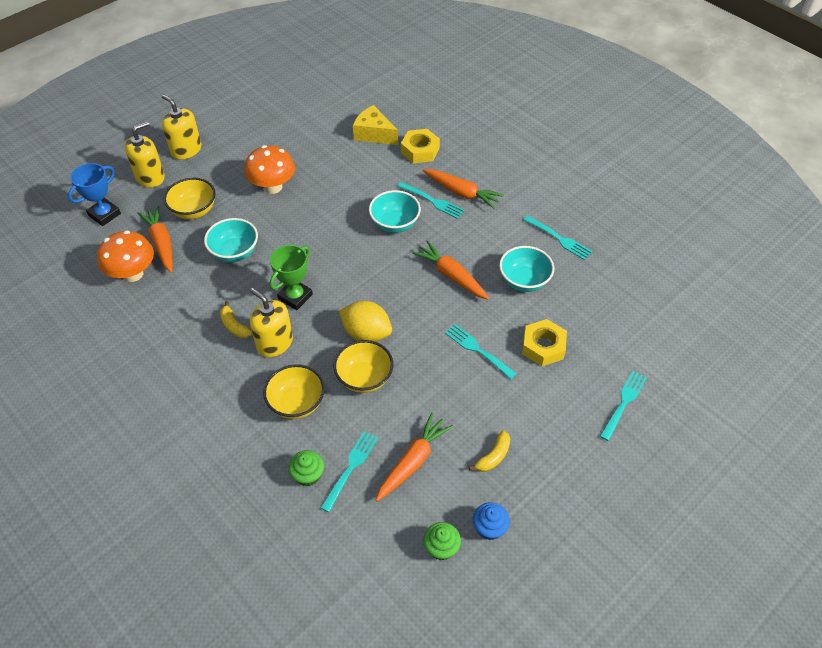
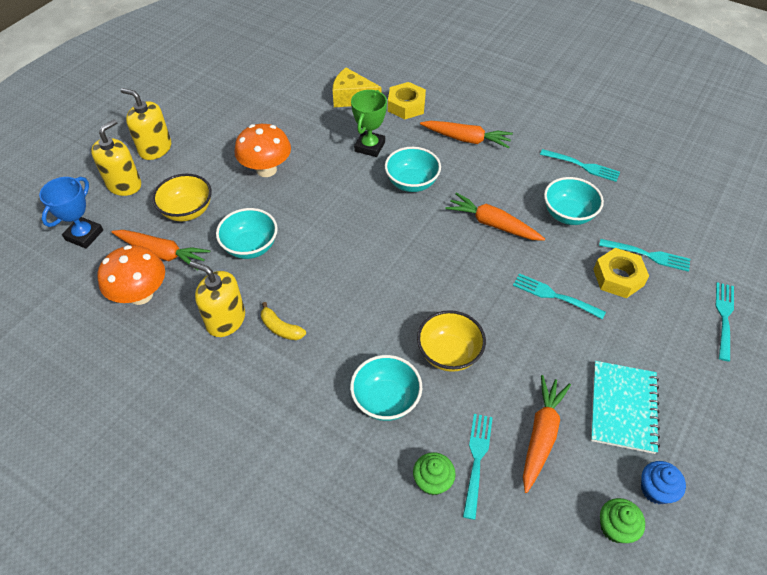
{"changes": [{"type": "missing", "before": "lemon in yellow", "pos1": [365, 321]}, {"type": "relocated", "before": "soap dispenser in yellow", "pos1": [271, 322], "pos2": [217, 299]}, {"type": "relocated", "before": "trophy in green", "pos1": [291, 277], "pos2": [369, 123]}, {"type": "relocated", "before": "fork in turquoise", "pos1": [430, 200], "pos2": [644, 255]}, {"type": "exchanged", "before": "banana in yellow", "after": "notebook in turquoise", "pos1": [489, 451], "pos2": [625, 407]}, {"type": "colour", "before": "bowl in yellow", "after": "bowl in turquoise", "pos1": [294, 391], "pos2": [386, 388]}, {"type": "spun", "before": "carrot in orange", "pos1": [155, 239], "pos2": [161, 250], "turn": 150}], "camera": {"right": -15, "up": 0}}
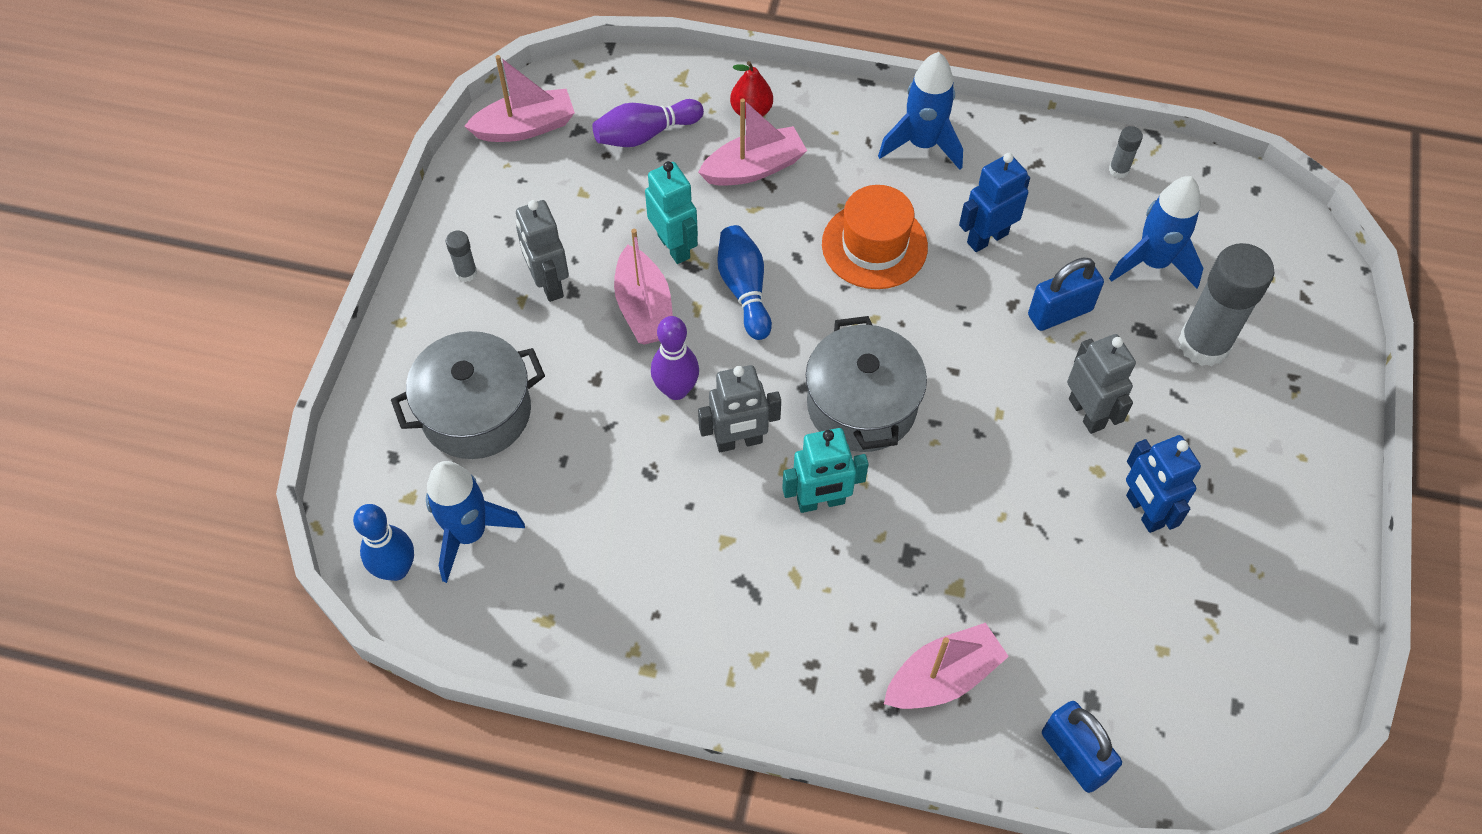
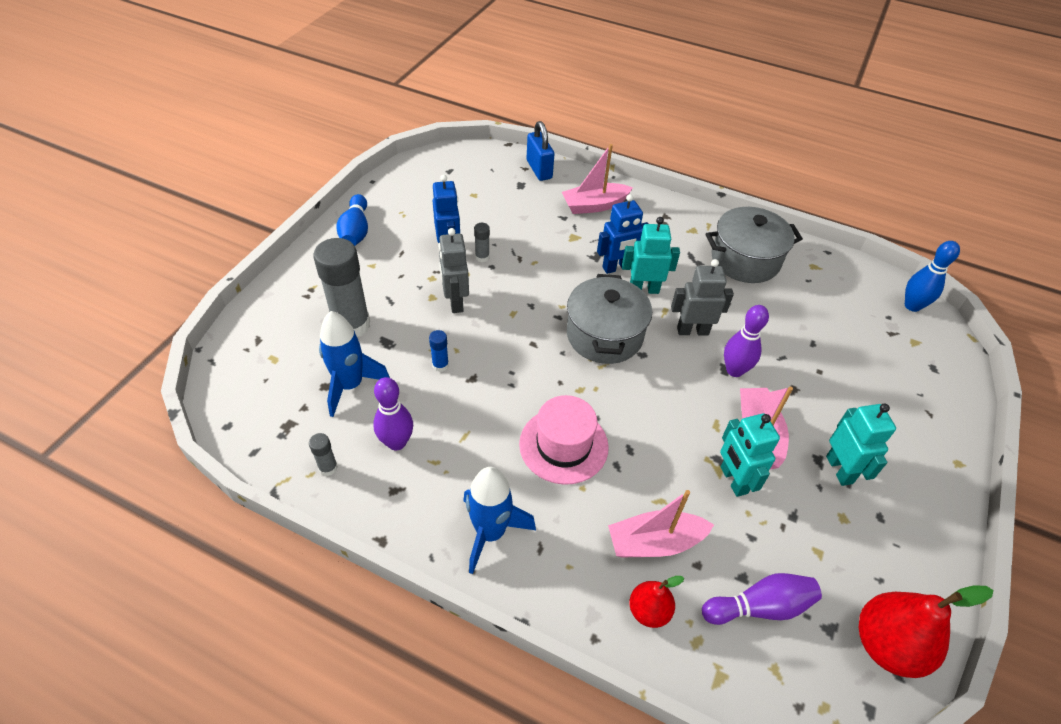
{"changes": [{"type": "missing", "before": "rocket in blue", "pos1": [475, 522]}, {"type": "appeared", "after": "bowling pin in purple", "pos2": [393, 414]}, {"type": "relocated", "before": "pot in grey", "pos1": [468, 395], "pos2": [754, 245]}, {"type": "relocated", "before": "glue stick in grey", "pos1": [461, 256], "pos2": [482, 242]}, {"type": "relocated", "before": "bowling pin in blue", "pos1": [744, 282], "pos2": [352, 220]}, {"type": "relocated", "before": "robot in blue", "pos1": [994, 202], "pos2": [622, 234]}, {"type": "exchanged", "before": "boat in pink", "after": "pear in red", "pos1": [519, 98], "pos2": [926, 631]}, {"type": "exchanged", "before": "padlock in blue", "after": "glue stick in blue", "pos1": [1066, 294], "pos2": [439, 351]}, {"type": "colour", "before": "robot in grey", "after": "robot in turquoise", "pos1": [542, 251], "pos2": [861, 444]}, {"type": "colour", "before": "hat in orange", "after": "hat in pink", "pos1": [875, 237], "pos2": [564, 440]}], "camera": {"right": -170, "up": -10}}
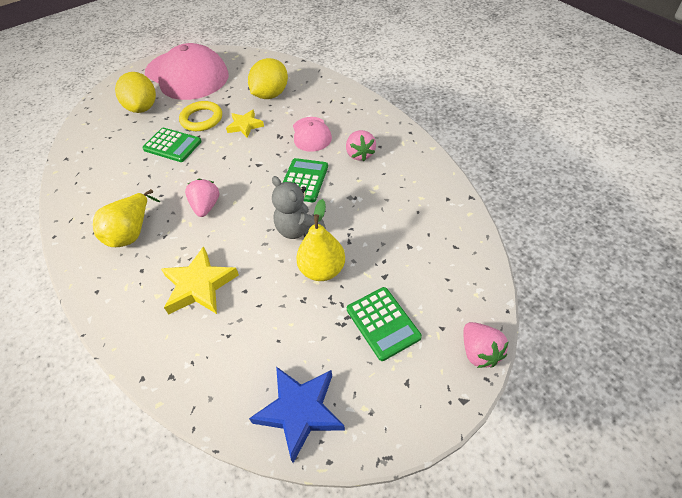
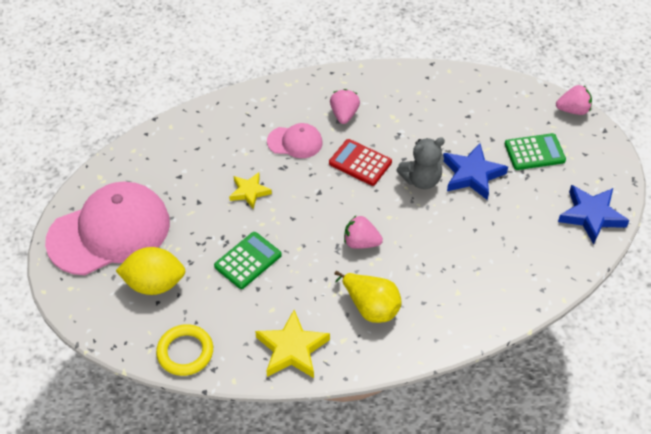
{"changes": [{"type": "missing", "before": "lemon in yellow", "pos1": [268, 78]}, {"type": "relocated", "before": "star in yellow", "pos1": [200, 280], "pos2": [292, 344]}, {"type": "relocated", "before": "ring in yellow", "pos1": [200, 116], "pos2": [184, 350]}, {"type": "exchanged", "before": "pear in yellow", "after": "star in blue", "pos1": [320, 240], "pos2": [475, 171]}, {"type": "colour", "before": "calculator in green", "after": "calculator in red", "pos1": [305, 180], "pos2": [360, 162]}, {"type": "spun", "before": "strawberry in pink", "pos1": [361, 145], "pos2": [345, 106], "turn": -90}], "camera": {"right": -75, "up": 0}}
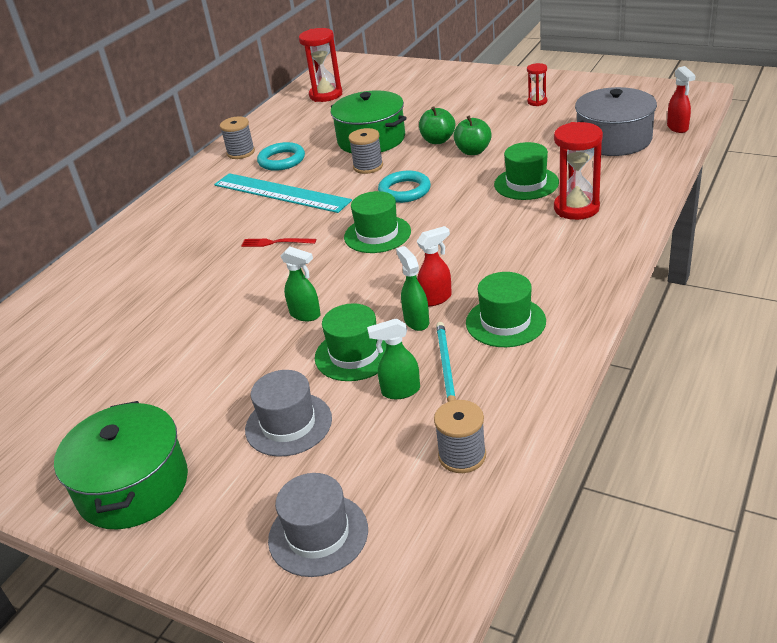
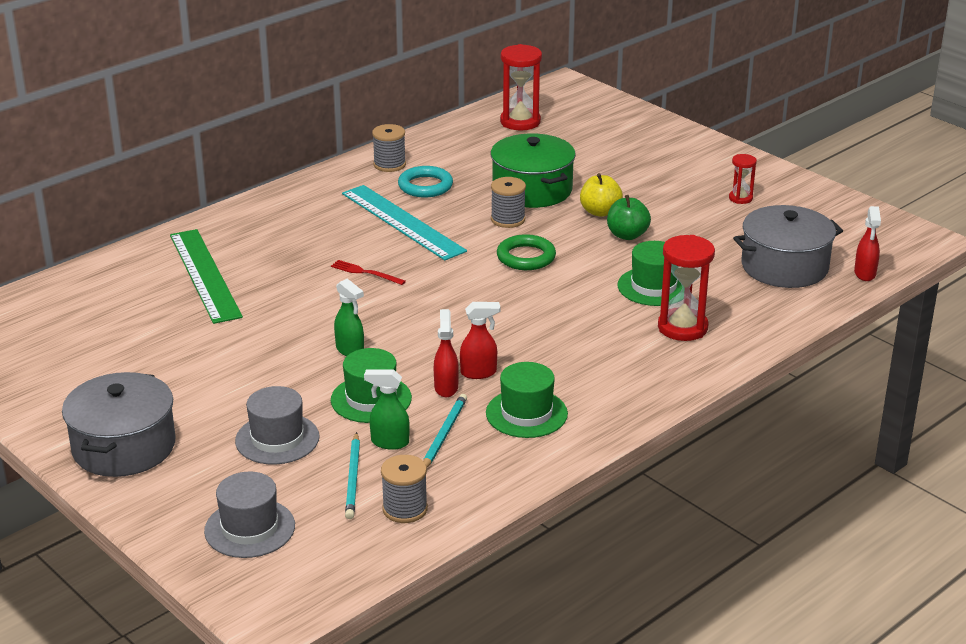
{"changes": [{"type": "missing", "before": "hat in green", "pos1": [377, 222]}, {"type": "appeared", "after": "ruler in green", "pos2": [206, 276]}, {"type": "appeared", "after": "pencil in turquoise", "pos2": [352, 475]}, {"type": "colour", "before": "pot in green", "after": "pot in grey", "pos1": [121, 465], "pos2": [119, 424]}, {"type": "colour", "before": "ring in turquoise", "after": "ring in green", "pos1": [404, 187], "pos2": [526, 252]}, {"type": "colour", "before": "spray bottle in green", "after": "spray bottle in red", "pos1": [412, 288], "pos2": [446, 353]}, {"type": "colour", "before": "apple in green", "after": "apple in yellow", "pos1": [437, 125], "pos2": [601, 195]}], "camera": {"right": 15, "up": -5}}
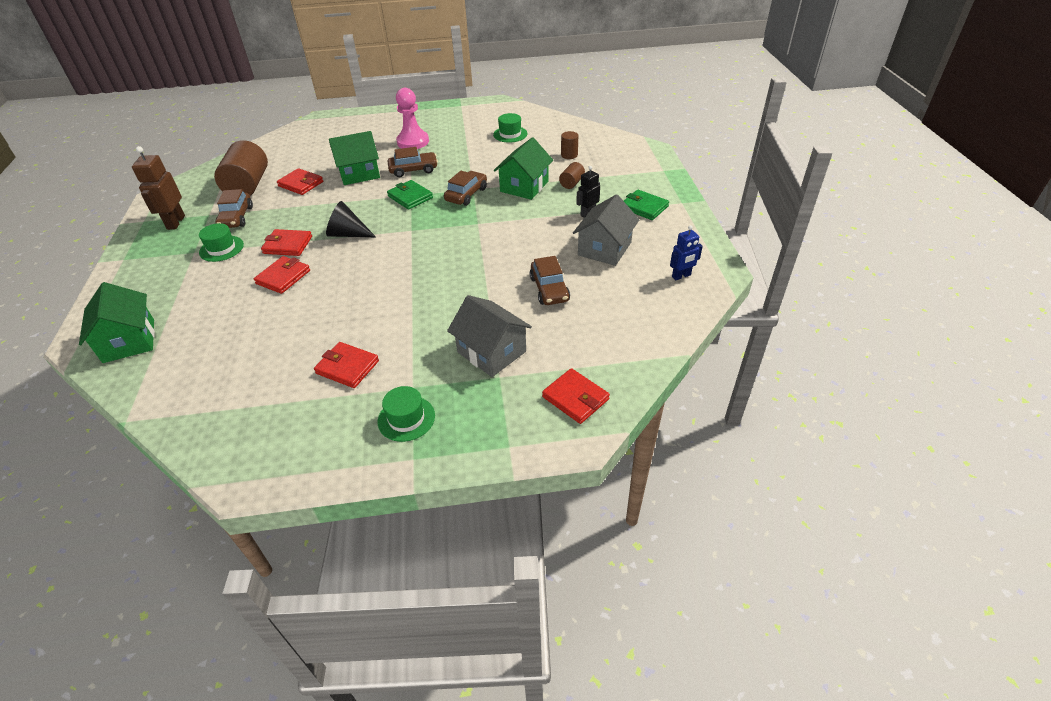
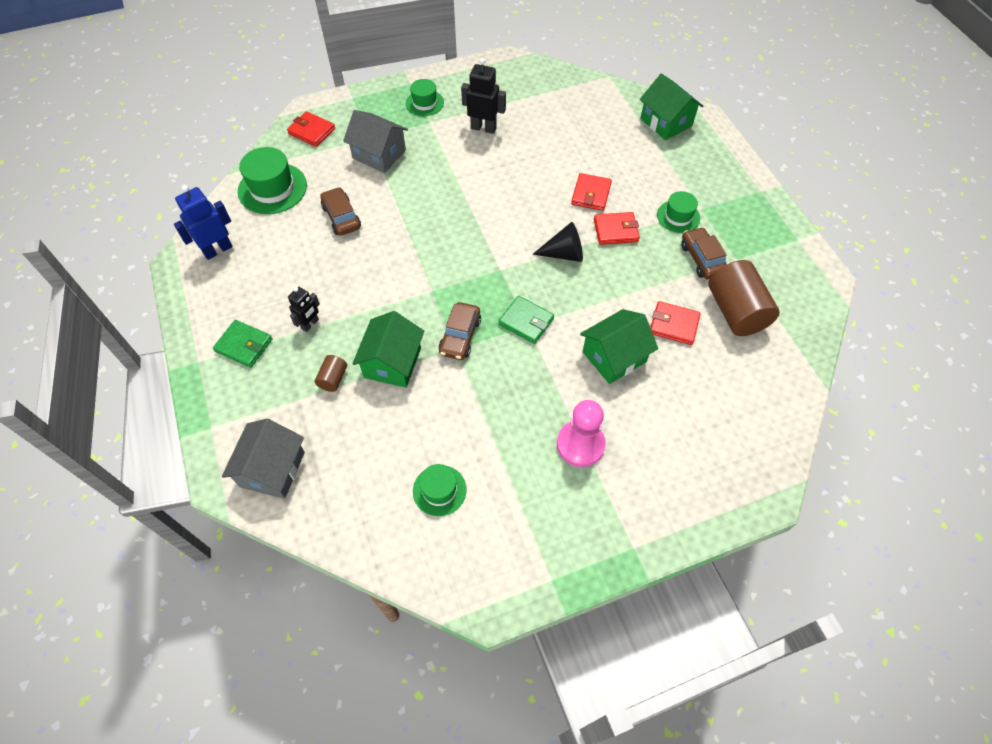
{"changes": [{"type": "missing", "before": "robot in brown", "pos1": [158, 188]}, {"type": "missing", "before": "car in brown", "pos1": [413, 162]}, {"type": "missing", "before": "cylinder in brown", "pos1": [569, 145]}, {"type": "appeared", "after": "hat in green", "pos2": [272, 180]}, {"type": "relocated", "before": "house in grey", "pos1": [606, 230], "pos2": [263, 459]}, {"type": "exchanged", "before": "wallet in red", "after": "robot in black", "pos1": [346, 365], "pos2": [483, 96]}, {"type": "size", "before": "robot in blue", "pos1": [686, 252], "pos2": [203, 222], "scale": 1.57}], "camera": {"right": 165, "up": 15}}
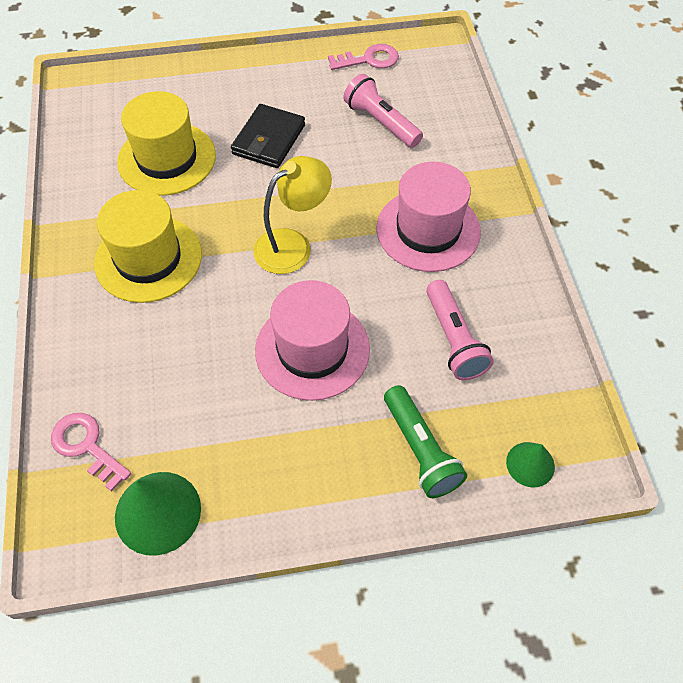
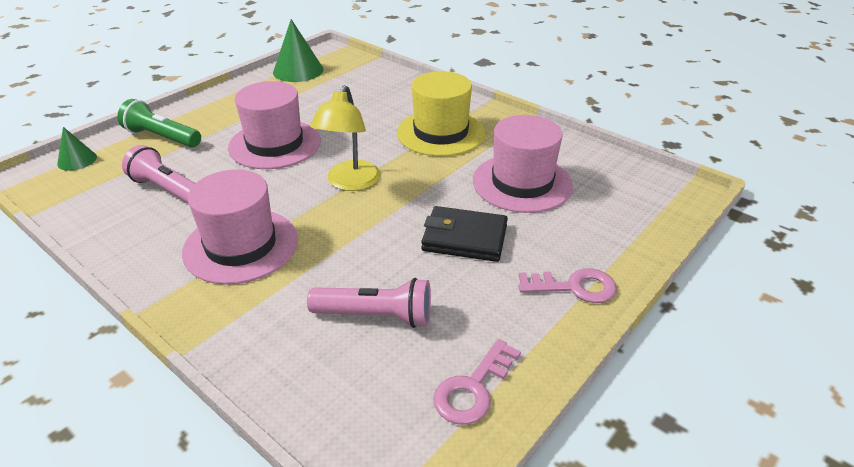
{"changes": [{"type": "relocated", "before": "key in pink", "pos1": [91, 452], "pos2": [568, 285]}, {"type": "colour", "before": "hat in yellow", "after": "hat in pink", "pos1": [166, 143], "pos2": [523, 164]}, {"type": "spun", "before": "wallet in black", "pos1": [268, 136], "pos2": [464, 234], "turn": -60}], "camera": {"right": 140, "up": -20}}
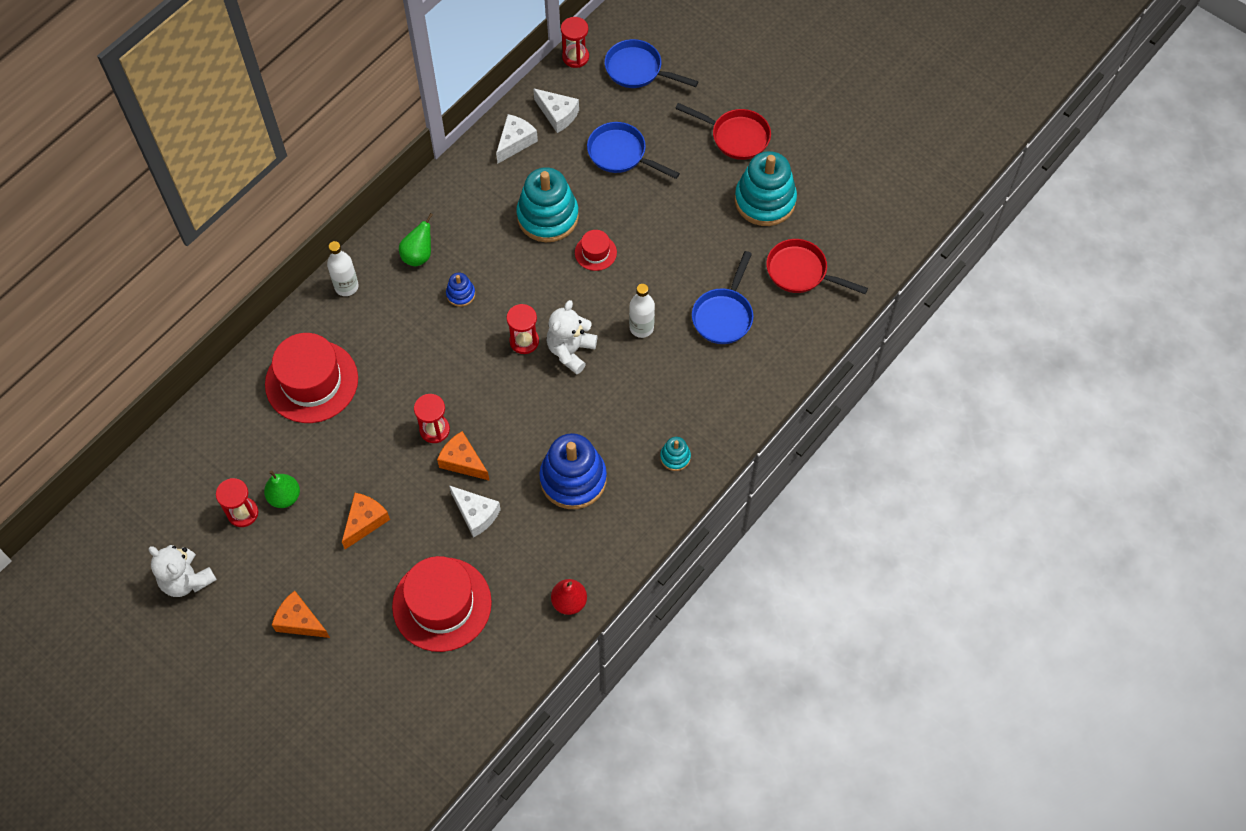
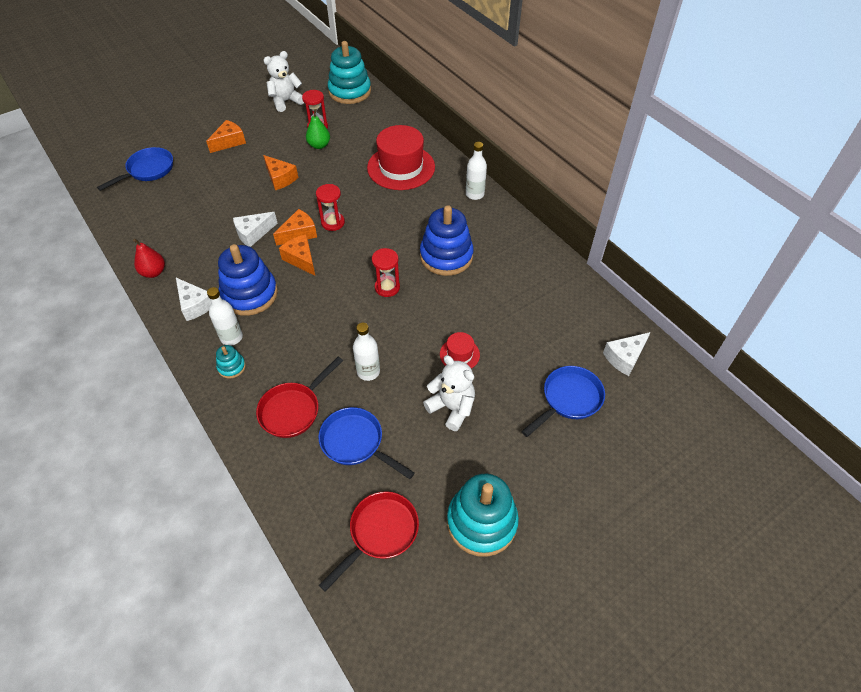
{"changes": [{"type": "missing", "before": "hat in red", "pos1": [442, 604]}, {"type": "missing", "before": "pear in green", "pos1": [416, 240]}, {"type": "missing", "before": "hourglass in red", "pos1": [575, 42]}, {"type": "appeared", "after": "bottle in white", "pos2": [225, 316]}, {"type": "appeared", "after": "cheese in orange", "pos2": [297, 255]}, {"type": "relocated", "before": "cheese in white", "pos1": [517, 138], "pos2": [193, 299]}, {"type": "relocated", "before": "stacking toy in turquoise", "pos1": [547, 204], "pos2": [349, 72]}, {"type": "relocated", "before": "teddy bear in white", "pos1": [572, 337], "pos2": [449, 393]}, {"type": "relocated", "before": "pan in blue", "pos1": [652, 63], "pos2": [135, 169]}, {"type": "relocated", "before": "pan in red", "pos1": [723, 131], "pos2": [299, 397]}, {"type": "size", "before": "stacking toy in blue", "pos1": [460, 289], "pos2": [447, 240], "scale": 2.18}], "camera": {"right": 105, "up": -10}}
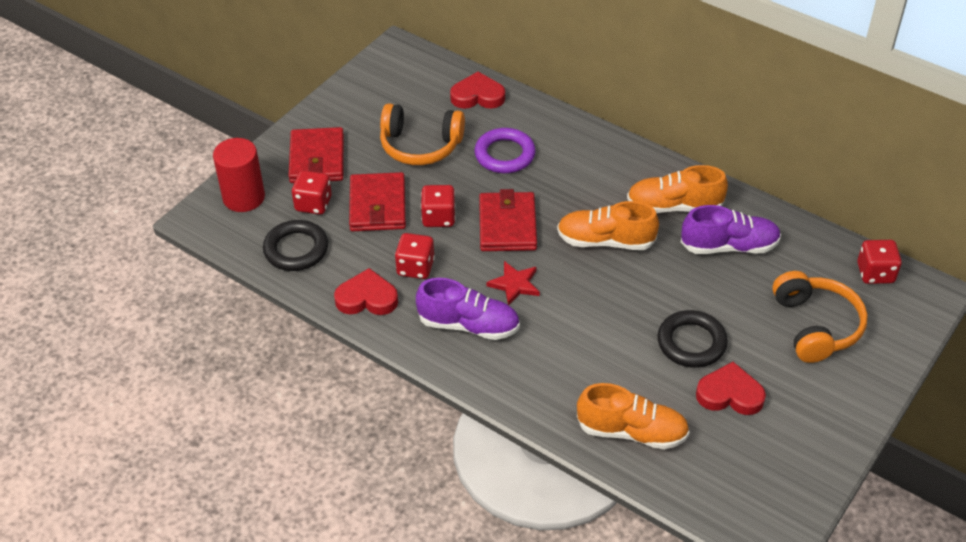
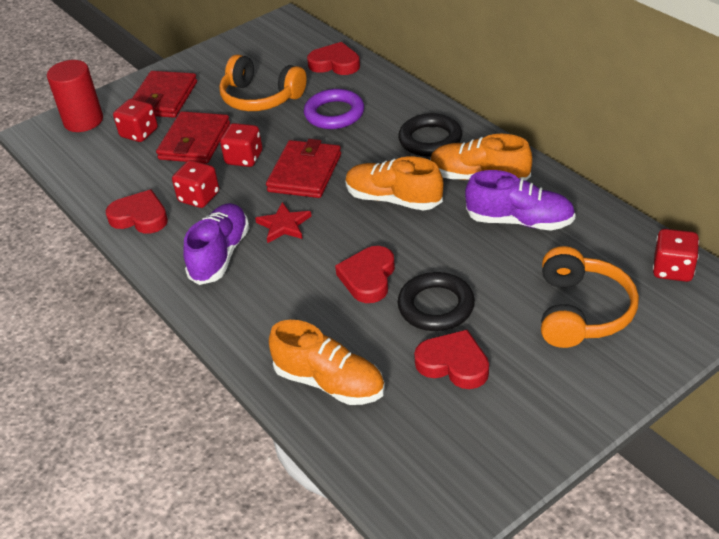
{"changes": [{"type": "appeared", "after": "heart in red", "pos2": [365, 274]}, {"type": "relocated", "before": "ring in black", "pos1": [295, 245], "pos2": [430, 135]}, {"type": "spun", "before": "shoe in purple", "pos1": [468, 309], "pos2": [216, 244], "turn": -105}], "camera": {"right": 20, "up": -5}}
